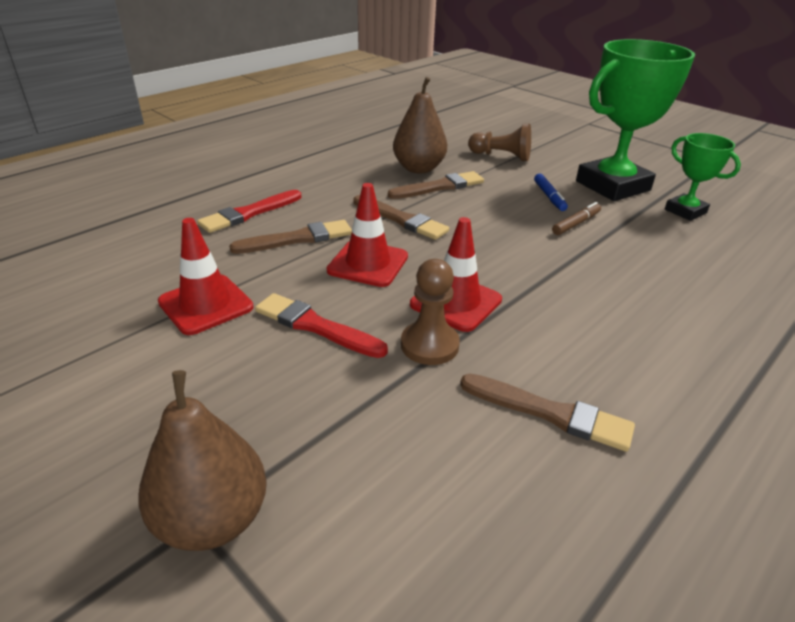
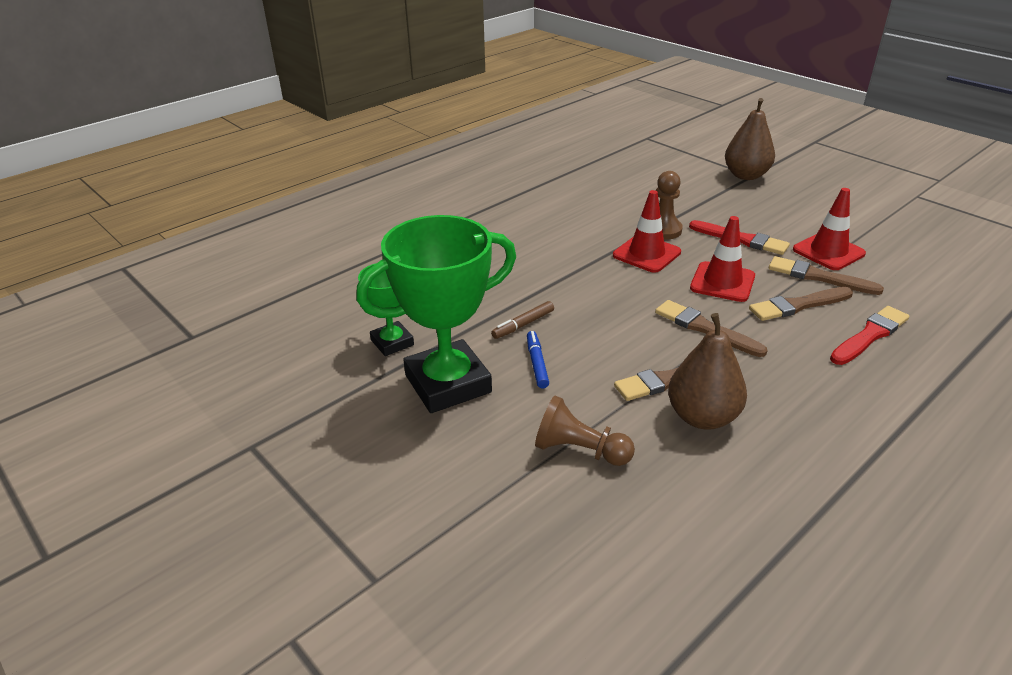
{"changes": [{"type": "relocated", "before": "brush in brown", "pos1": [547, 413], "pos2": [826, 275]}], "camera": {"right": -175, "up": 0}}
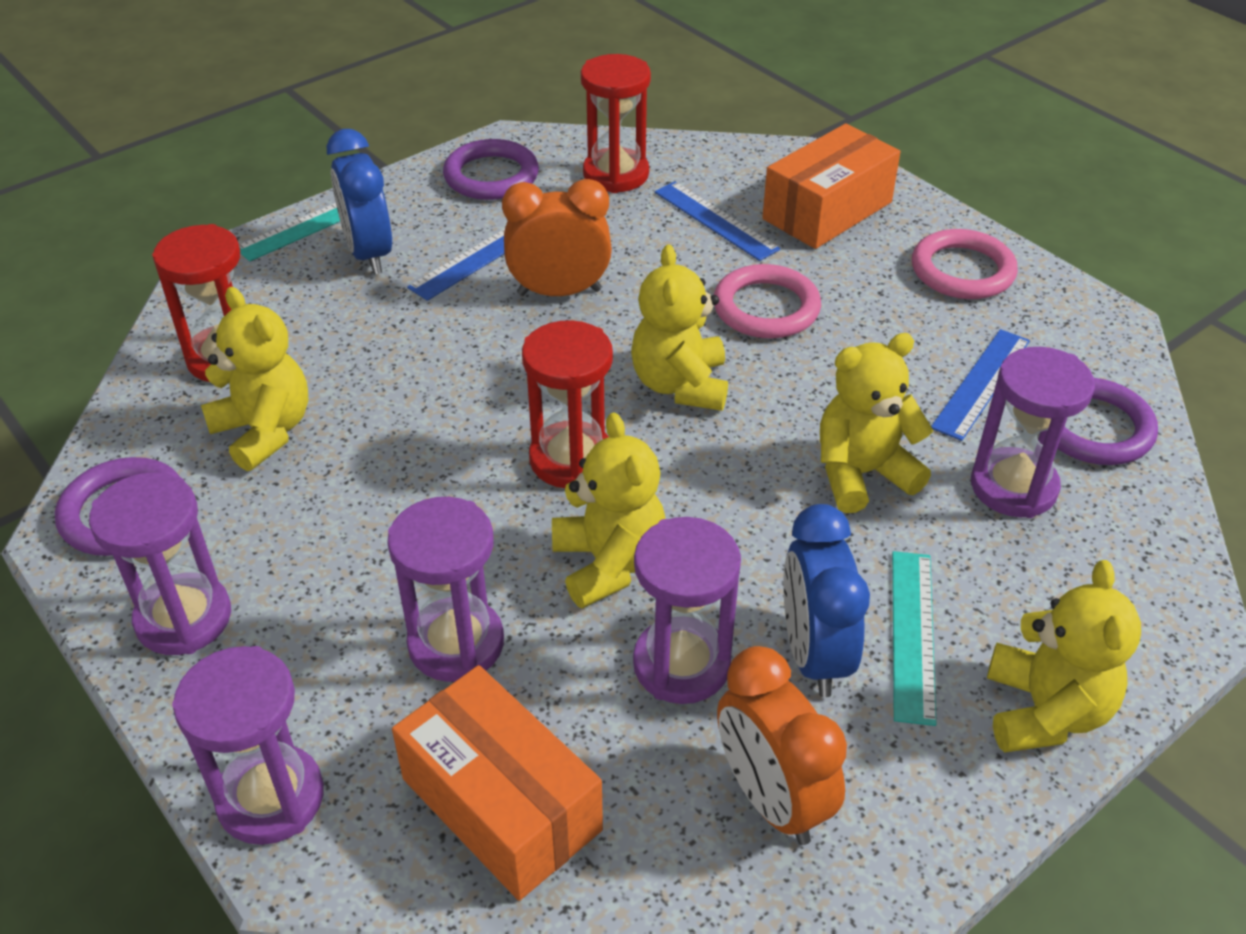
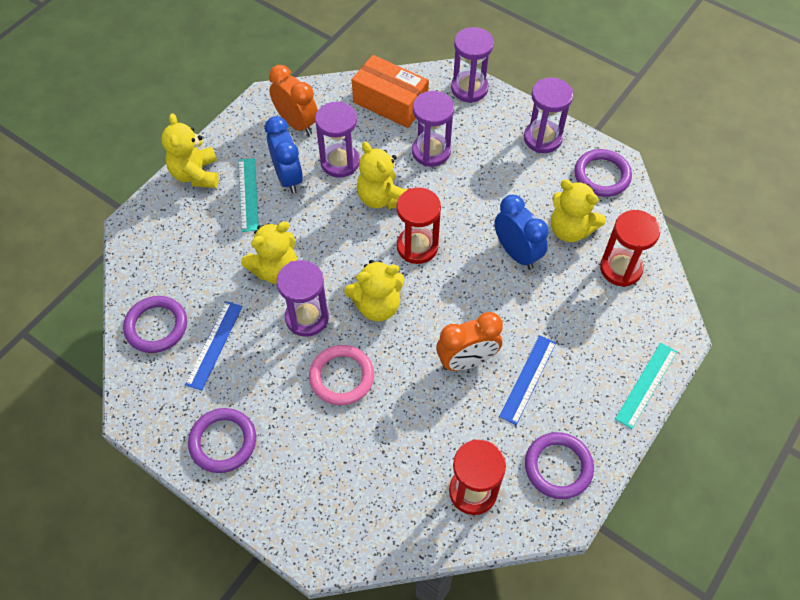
{"changes": [{"type": "missing", "before": "ruler in blue", "pos1": [717, 221]}, {"type": "missing", "before": "box in orange", "pos1": [831, 186]}, {"type": "relocated", "before": "clock in blue", "pos1": [359, 201], "pos2": [521, 232]}, {"type": "relocated", "before": "hourglass in purple", "pos1": [1033, 432], "pos2": [303, 298]}, {"type": "colour", "before": "ring in pink", "after": "ring in purple", "pos1": [965, 264], "pos2": [222, 440]}, {"type": "spun", "before": "teddy bear in yellow", "pos1": [679, 328], "pos2": [374, 291], "turn": 90}], "camera": {"right": 165, "up": 15}}
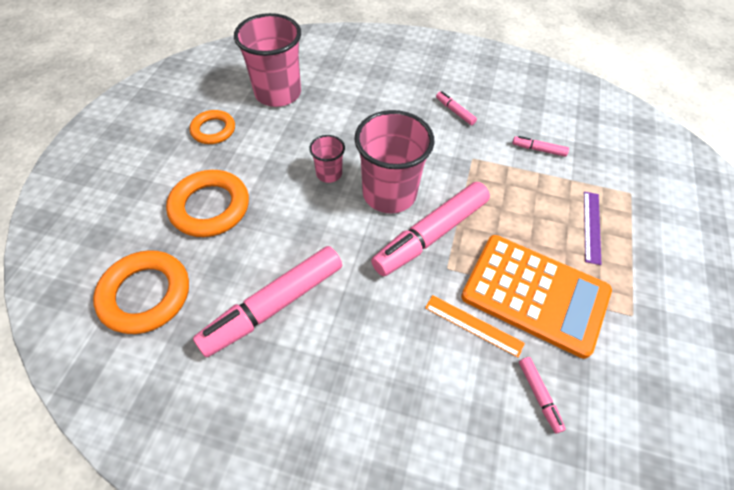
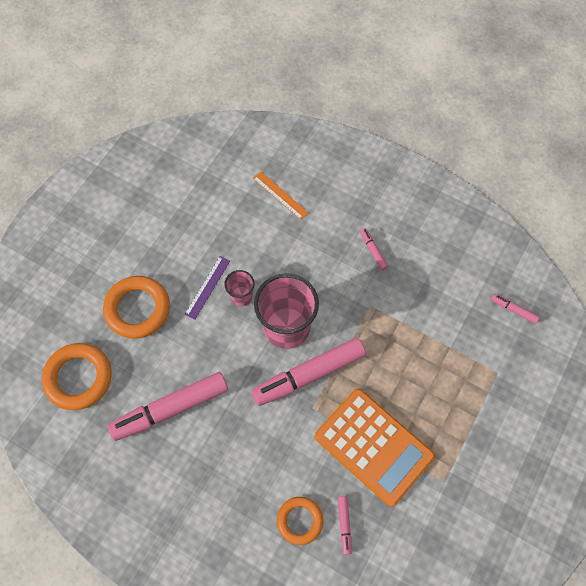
{"changes": [{"type": "missing", "before": "cup in pink", "pos1": [267, 60]}, {"type": "relocated", "before": "ring in orange", "pos1": [212, 127], "pos2": [300, 521]}, {"type": "relocated", "before": "ruler in orange", "pos1": [475, 326], "pos2": [281, 195]}, {"type": "relocated", "before": "marker in pink", "pos1": [540, 146], "pos2": [515, 309]}, {"type": "relocated", "before": "ruler in purple", "pos1": [593, 228], "pos2": [207, 287]}], "camera": {"right": 15, "up": 10}}
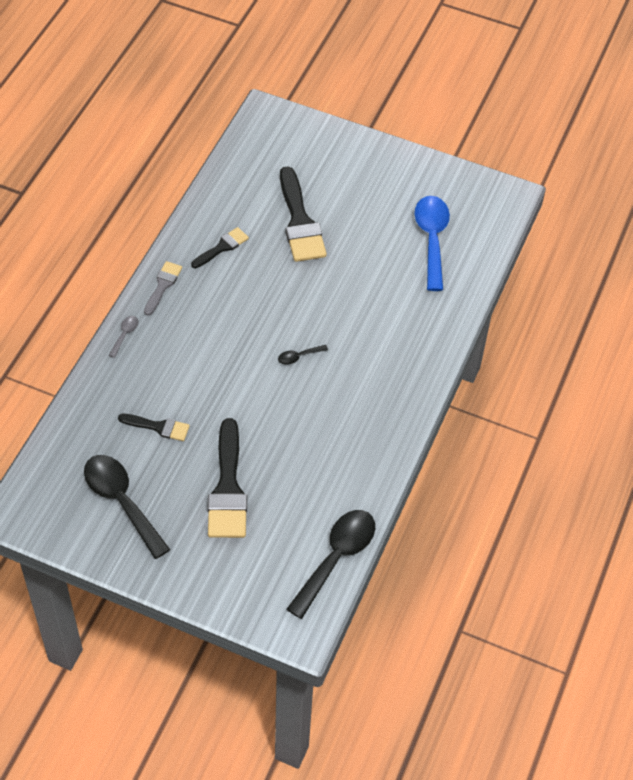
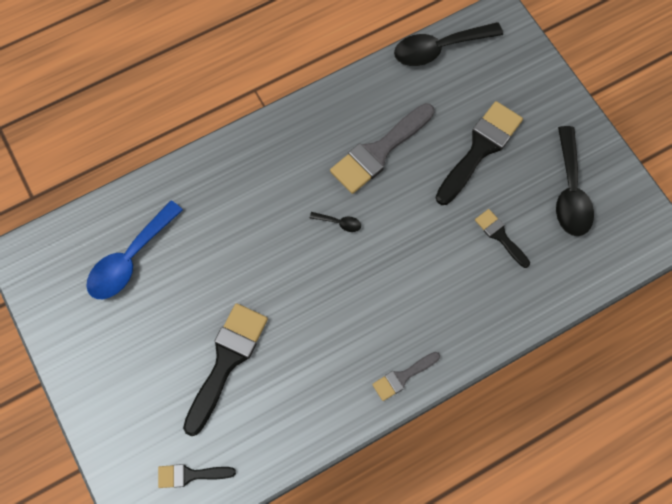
{"changes": [{"type": "missing", "before": "spoon in grey", "pos1": [123, 337]}, {"type": "appeared", "after": "brush in grey", "pos2": [382, 148]}, {"type": "relocated", "before": "brush in black", "pos1": [220, 247], "pos2": [197, 476]}], "camera": {"right": -140, "up": 15}}
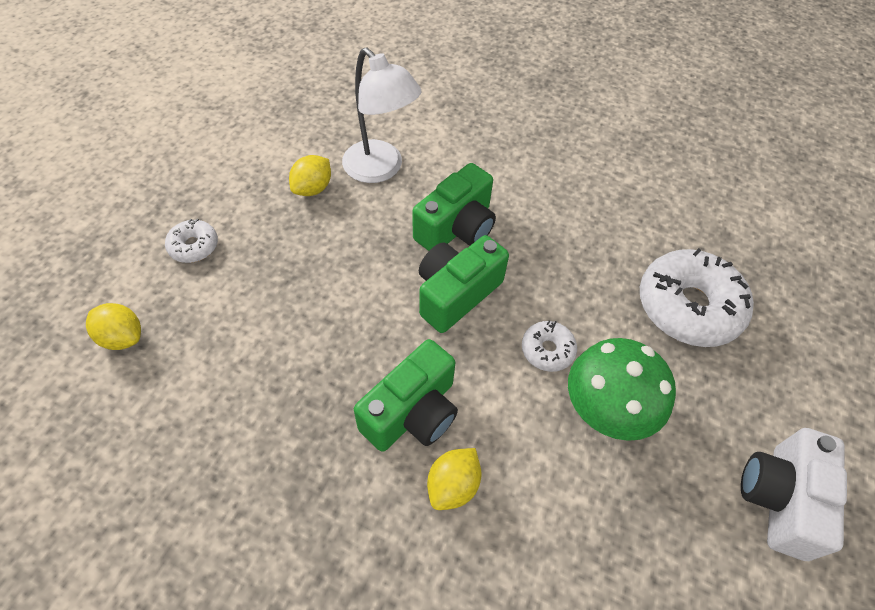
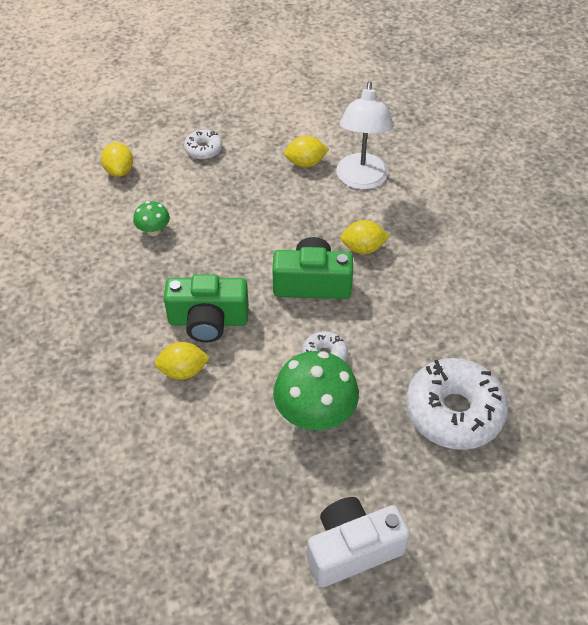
{"changes": [{"type": "appeared", "after": "mushroom in green", "pos2": [151, 218]}, {"type": "exchanged", "before": "camera in green", "after": "lemon in yellow", "pos1": [454, 207], "pos2": [365, 237]}], "camera": {"right": 50, "up": -5}}
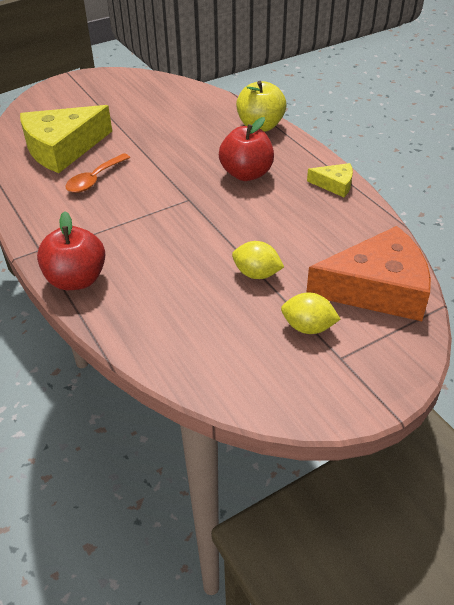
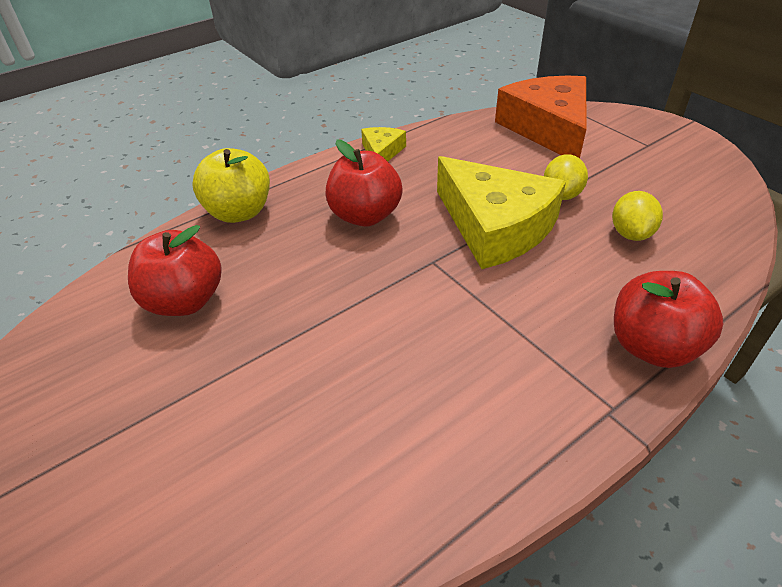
{"changes": [{"type": "missing", "before": "spoon in orange", "pos1": [98, 173]}, {"type": "appeared", "after": "apple in red", "pos2": [174, 270]}, {"type": "relocated", "before": "cheese in yellow", "pos1": [66, 139], "pos2": [501, 212]}, {"type": "relocated", "before": "lemon in yellow", "pos1": [310, 313], "pos2": [637, 216]}], "camera": {"right": -95, "up": 0}}
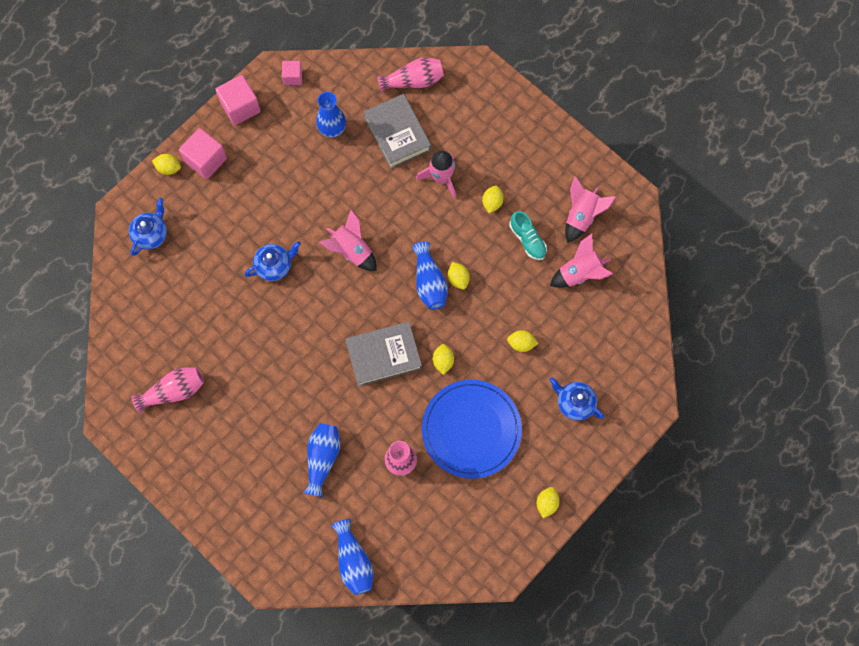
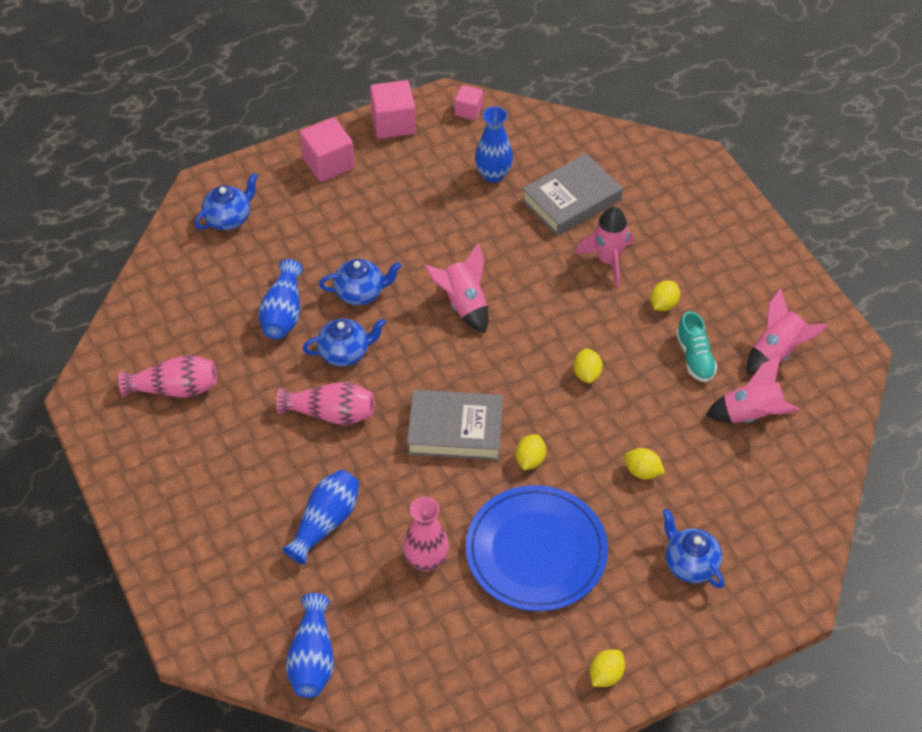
{"changes": [{"type": "missing", "before": "lemon in yellow", "pos1": [166, 164]}, {"type": "appeared", "after": "teapot in blue", "pos2": [344, 343]}, {"type": "relocated", "before": "vase in pink", "pos1": [410, 75], "pos2": [325, 403]}, {"type": "relocated", "before": "vase in blue", "pos1": [430, 275], "pos2": [280, 299]}, {"type": "spun", "before": "book in grey", "pos1": [397, 131], "pos2": [572, 194], "turn": 60}], "camera": {"right": 20, "up": -20}}
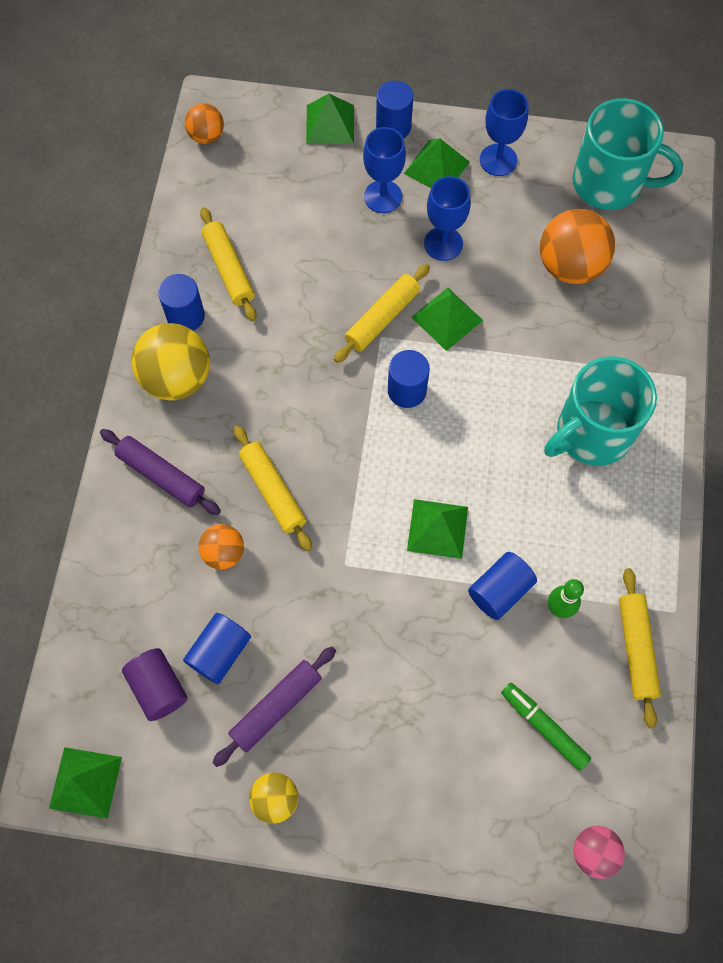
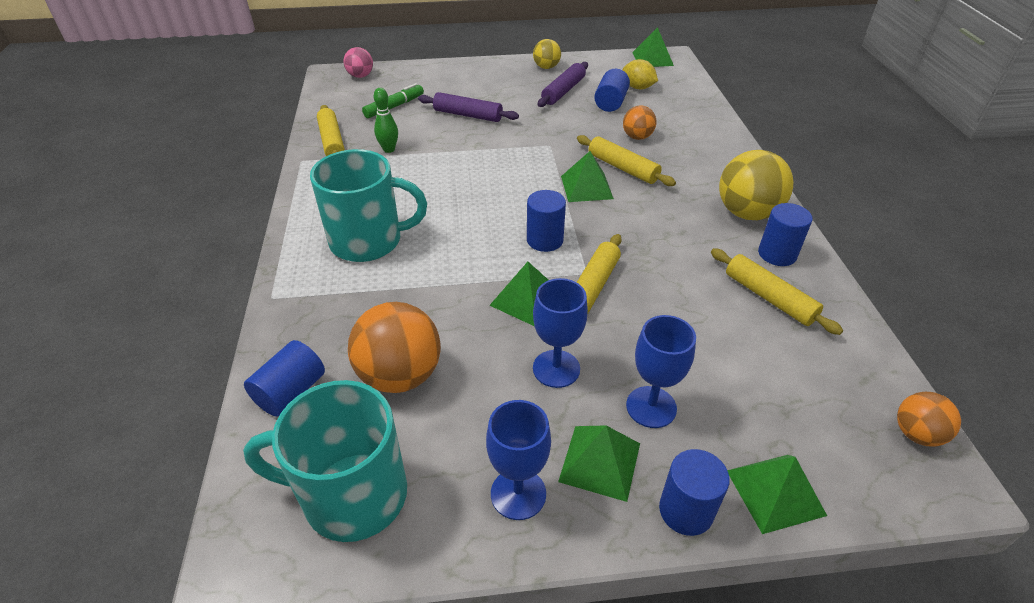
{"changes": [{"type": "relocated", "before": "rolling pin in purple", "pos1": [160, 472], "pos2": [468, 107]}, {"type": "relocated", "before": "pyramid in green", "pos1": [437, 529], "pos2": [587, 176]}, {"type": "relocated", "before": "cylinder in blue", "pos1": [502, 586], "pos2": [284, 378]}, {"type": "exchanged", "before": "cylinder in purple", "after": "lemon in yellow", "pos1": [155, 684], "pos2": [640, 74]}, {"type": "spun", "before": "marker in green", "pos1": [546, 727], "pos2": [393, 100], "turn": -75}, {"type": "spun", "before": "mug in turquoise", "pos1": [601, 411], "pos2": [368, 205], "turn": 45}], "camera": {"right": 165, "up": -25}}
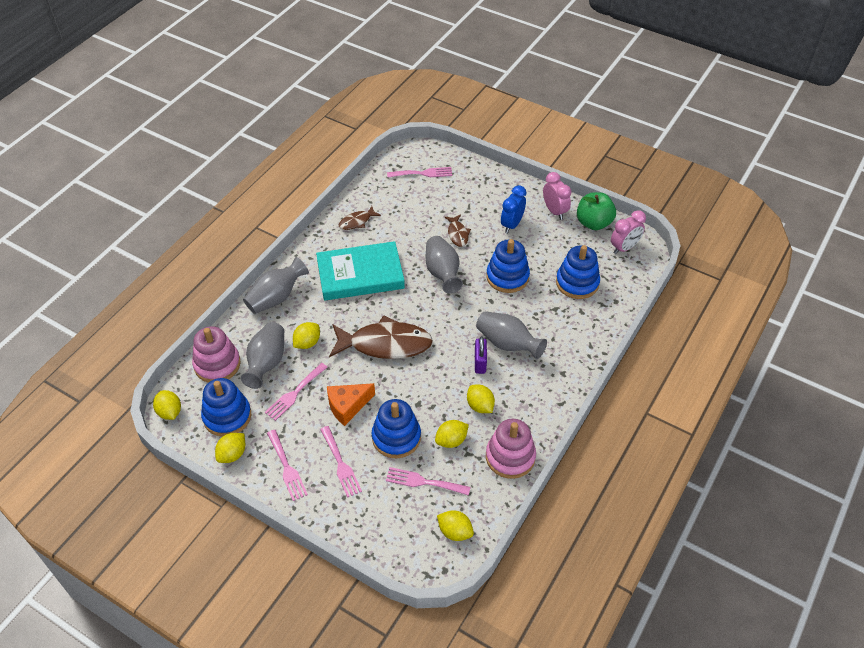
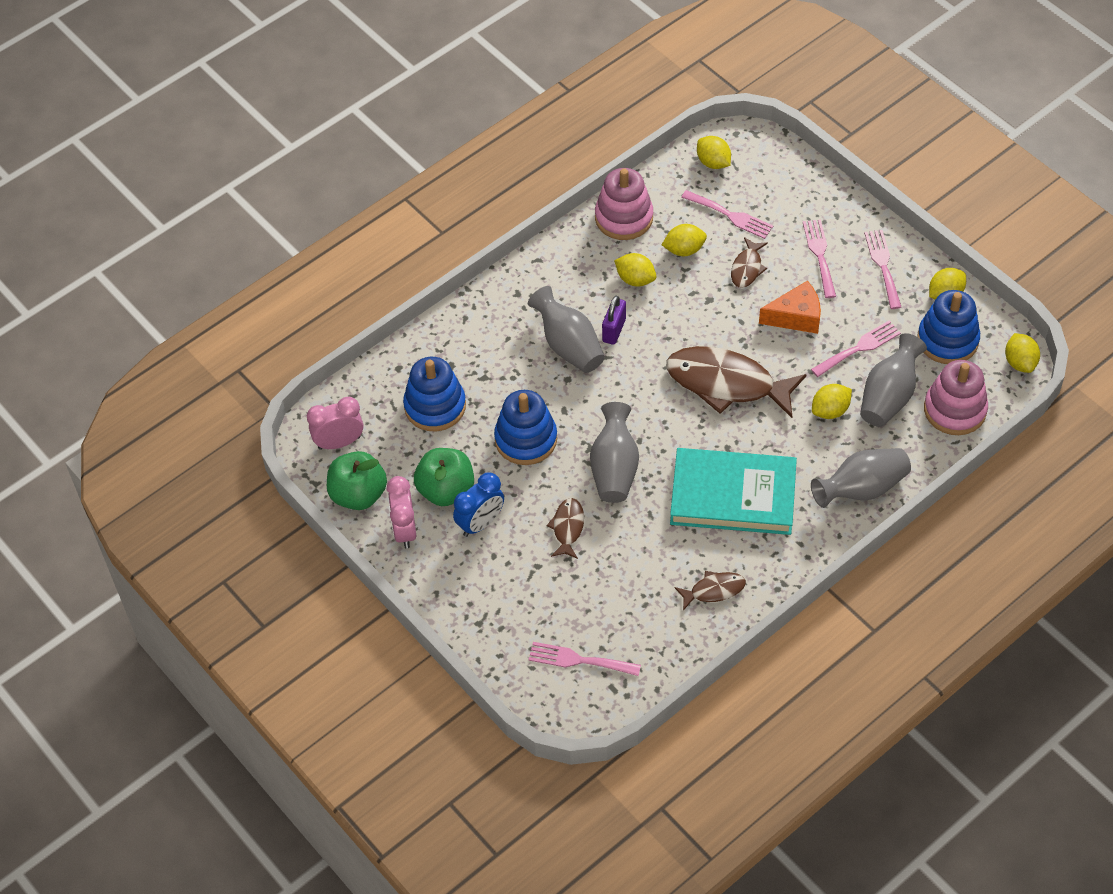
{"changes": [{"type": "appeared", "after": "apple in green", "pos2": [444, 477]}, {"type": "exchanged", "before": "stacking toy in blue", "after": "fish in brown", "pos1": [396, 429], "pos2": [749, 262]}, {"type": "spun", "before": "lemon in yellow", "pos1": [481, 399], "pos2": [635, 270], "turn": -45}], "camera": {"right": -160, "up": 5}}
